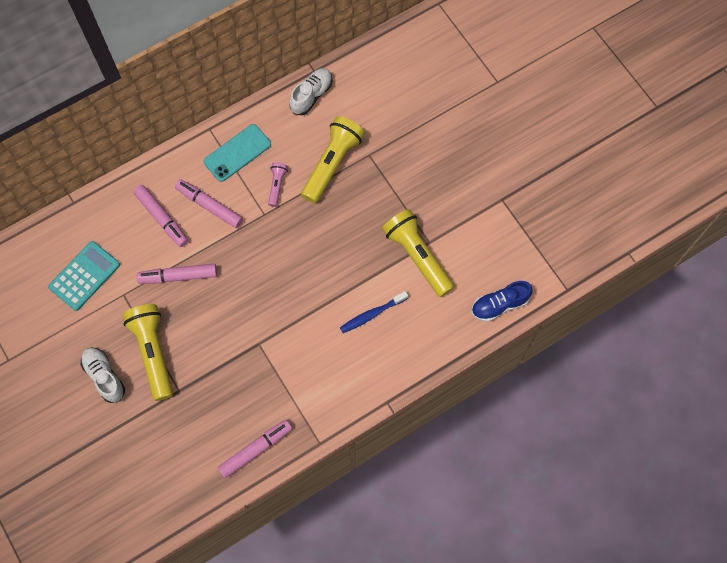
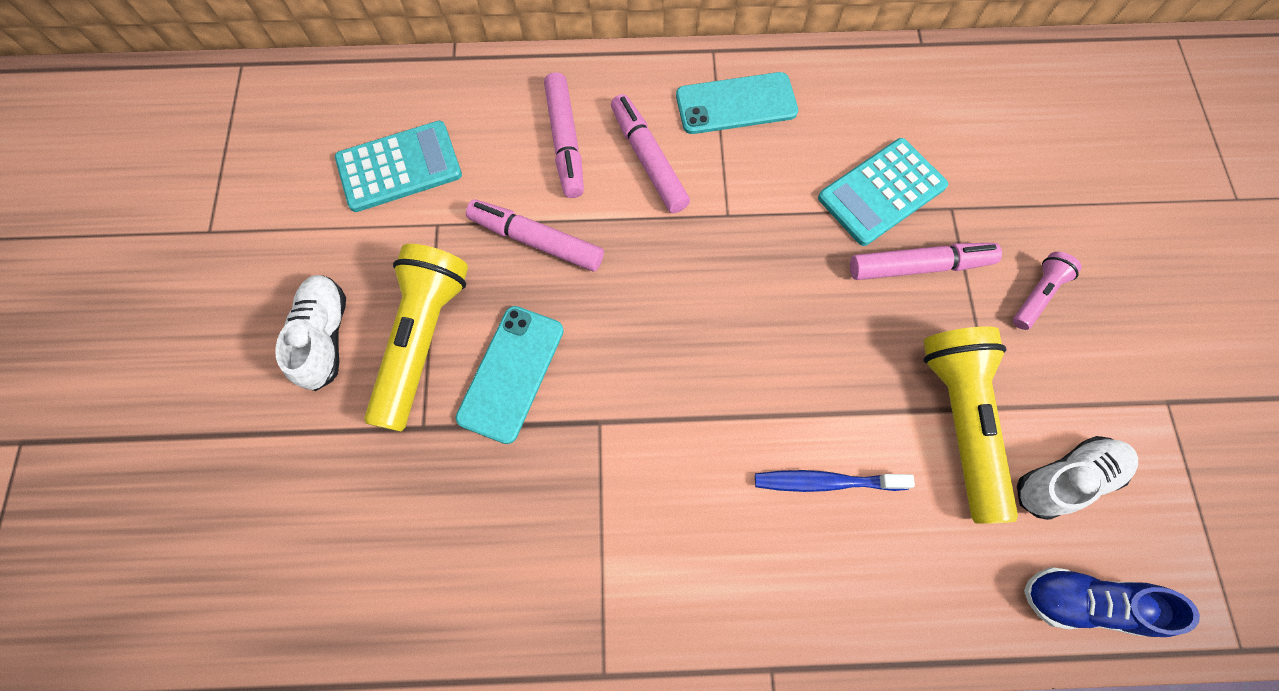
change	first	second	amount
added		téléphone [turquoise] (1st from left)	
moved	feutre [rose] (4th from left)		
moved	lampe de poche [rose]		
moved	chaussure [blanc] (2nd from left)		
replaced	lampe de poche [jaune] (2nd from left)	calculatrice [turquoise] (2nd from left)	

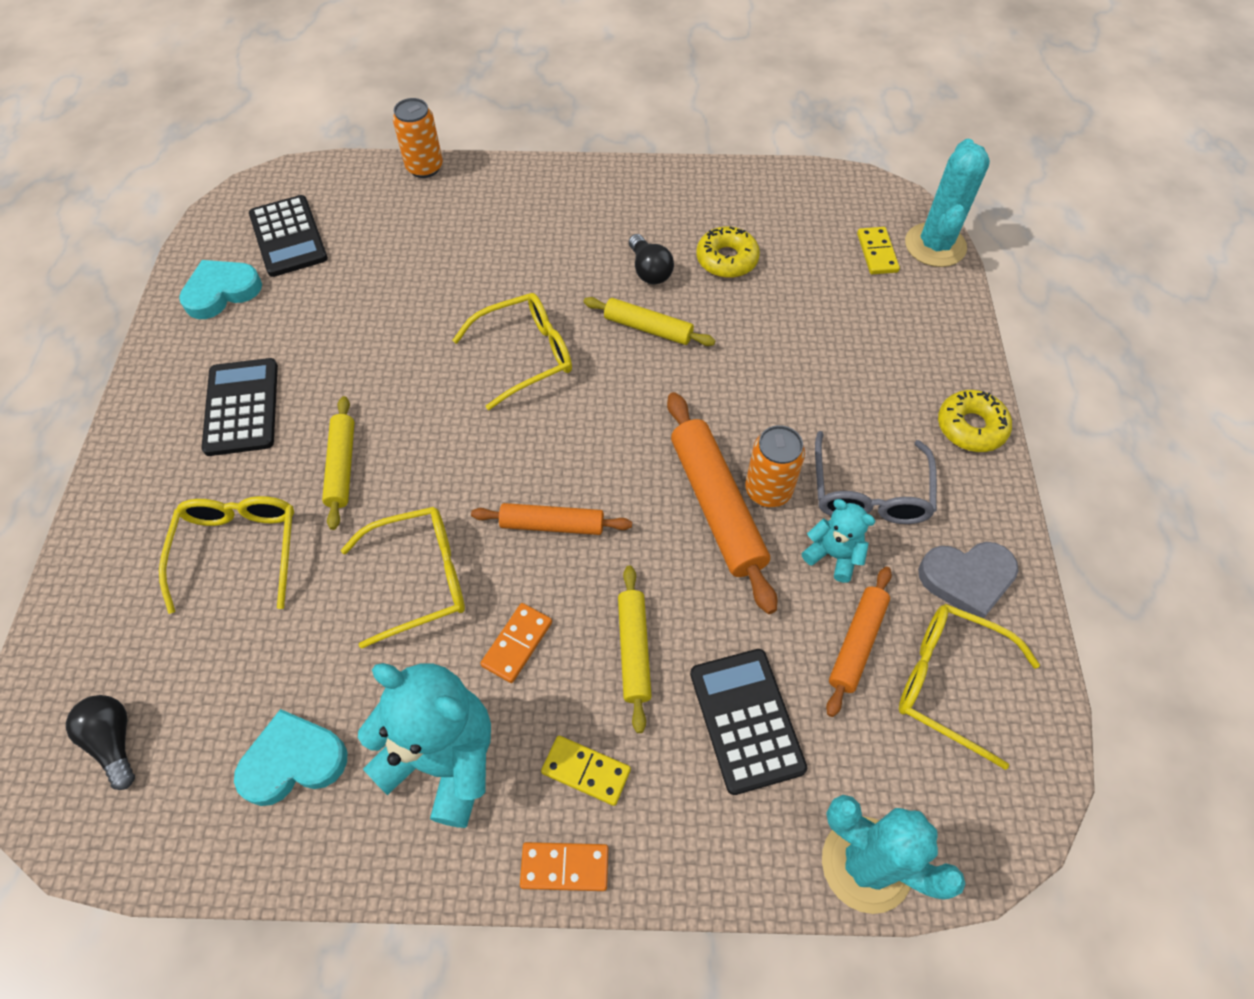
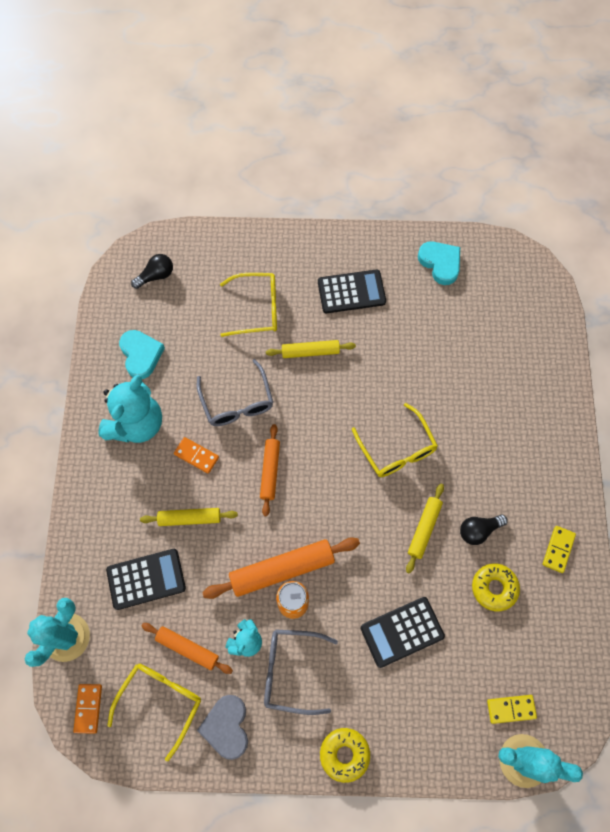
change	first	second	amount
removed	canette [orange] (1st from left)		
moved	calculatrice [noir] (2nd from left in the first image)	calculatrice [noir] (3rd from left)	
moved	domino [orange] (2nd from left in the first image)	domino [orange] (1st from left)	
moved	domino [jaune] (1st from left in the first image)	domino [jaune] (2nd from left)	
recoloured	lunettes [jaune] (2nd from left)	lunettes [gris] (1st from left)	

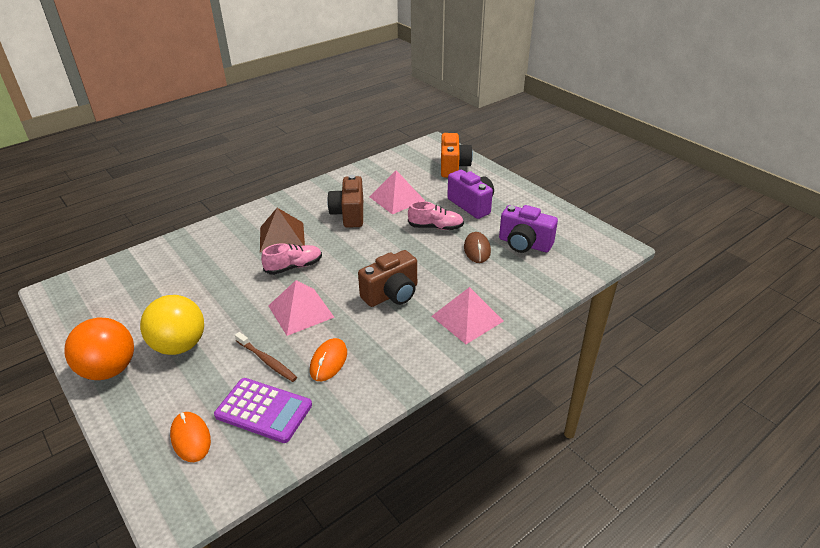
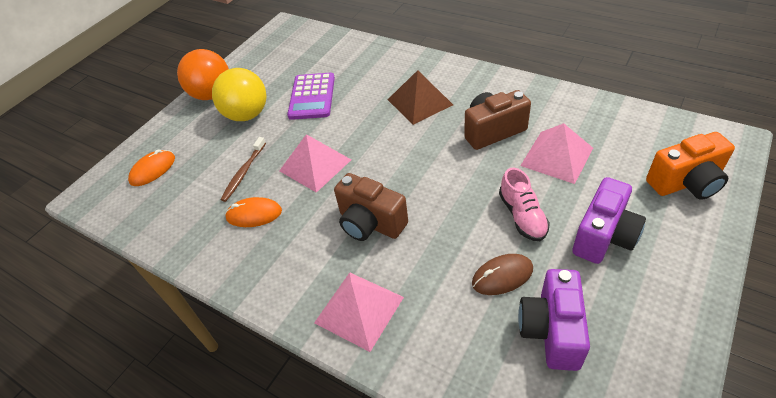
change	first	second	amount
removed	chaussure [rose] (1st from left)		
moved	calculatrice [violet]		

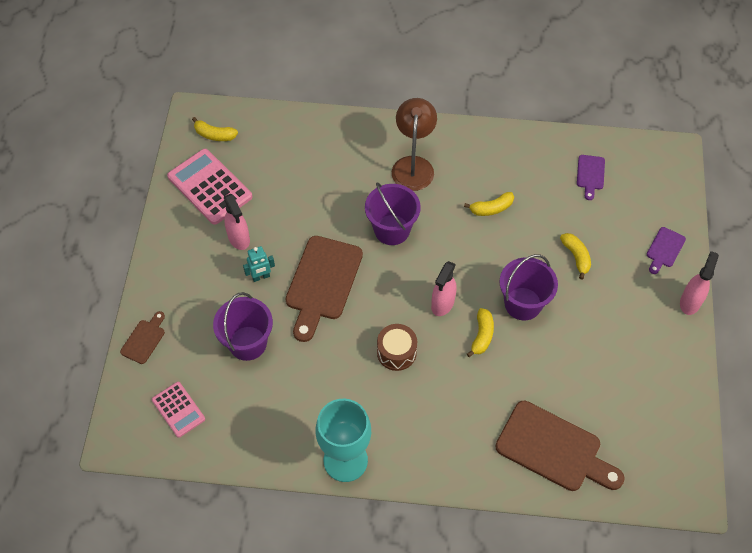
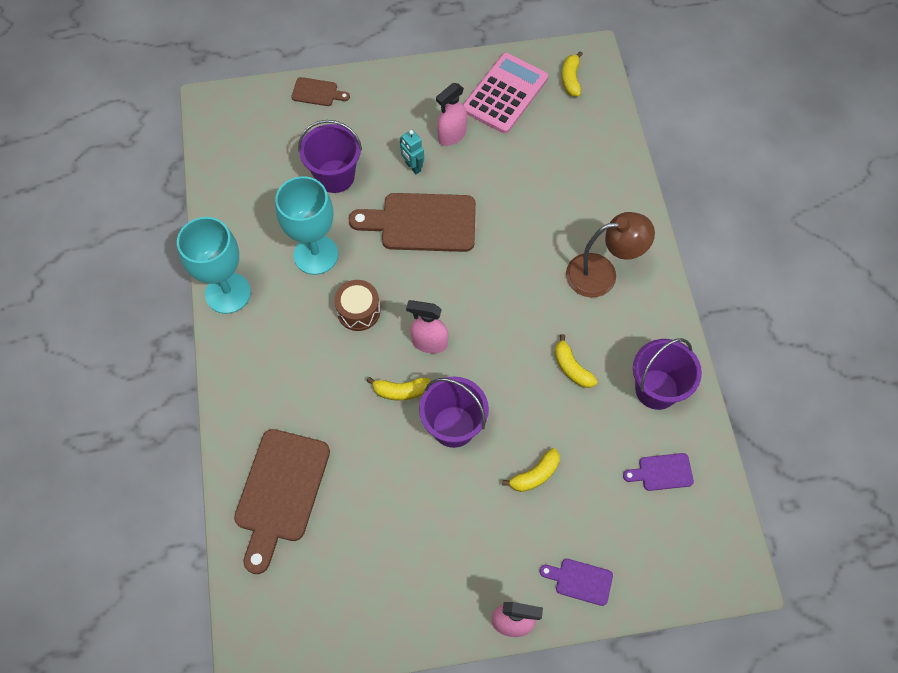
change	first	second	amount
removed	calculatrice [rose] (1st from left)		
added		verre à pied [turquoise] (2nd from left)	
moved	seau [violet] (2nd from left in the first image)	seau [violet] (3rd from left)	

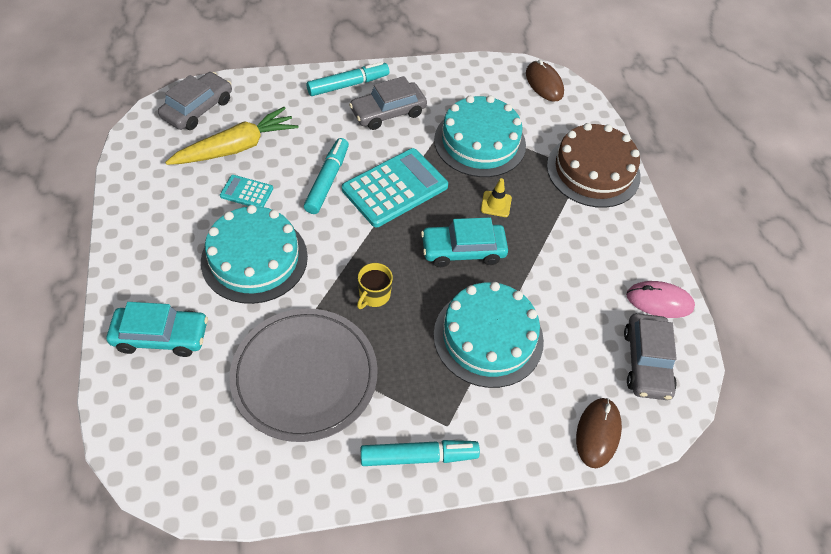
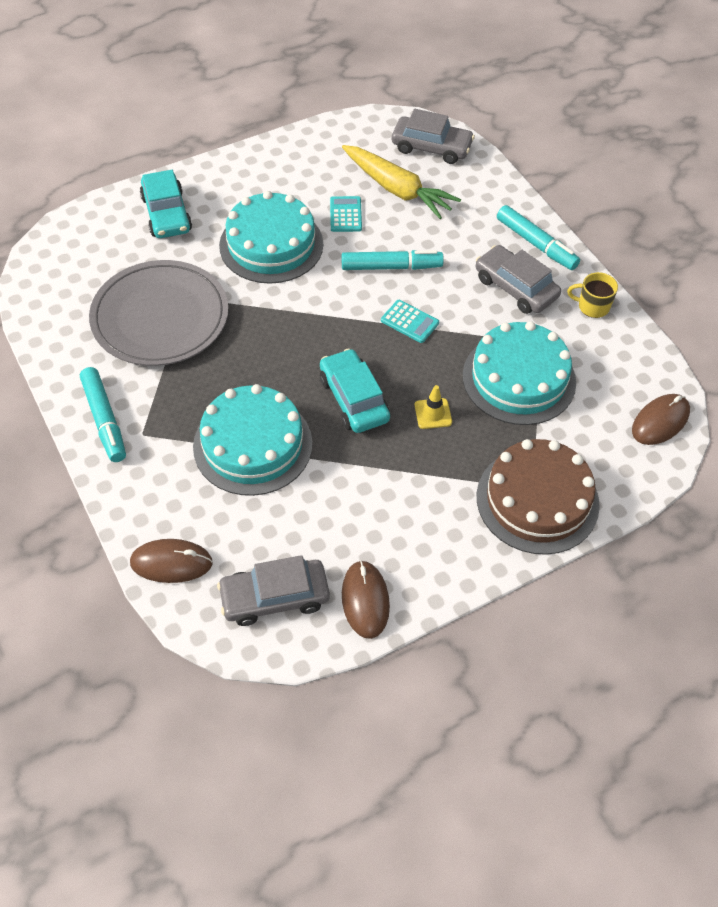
change	first	second	amount
moved	tasse [jaune]		
recoloured	souris [rose]	souris [marron] (2nd from left)	
resized	calculatrice [turquoise] (2nd from left)		x0.49

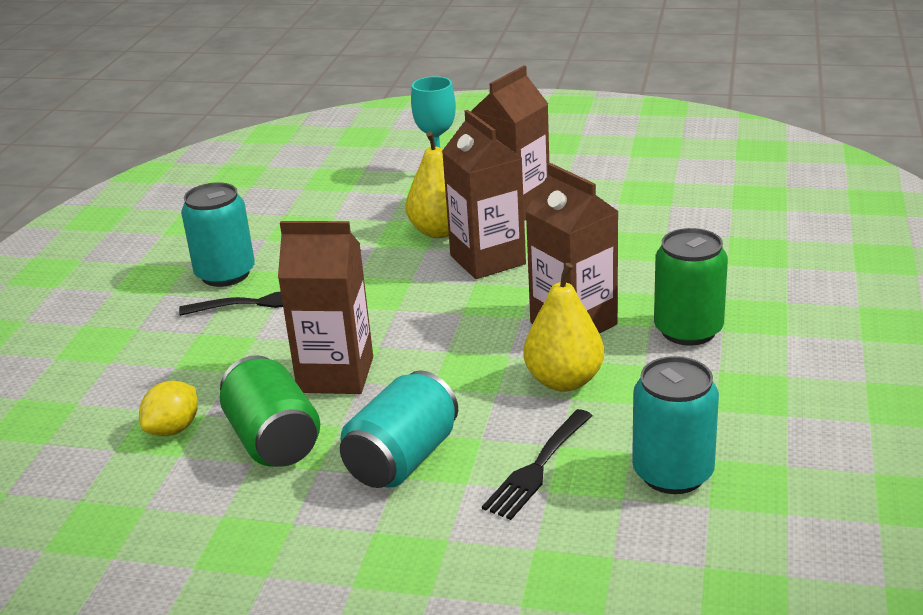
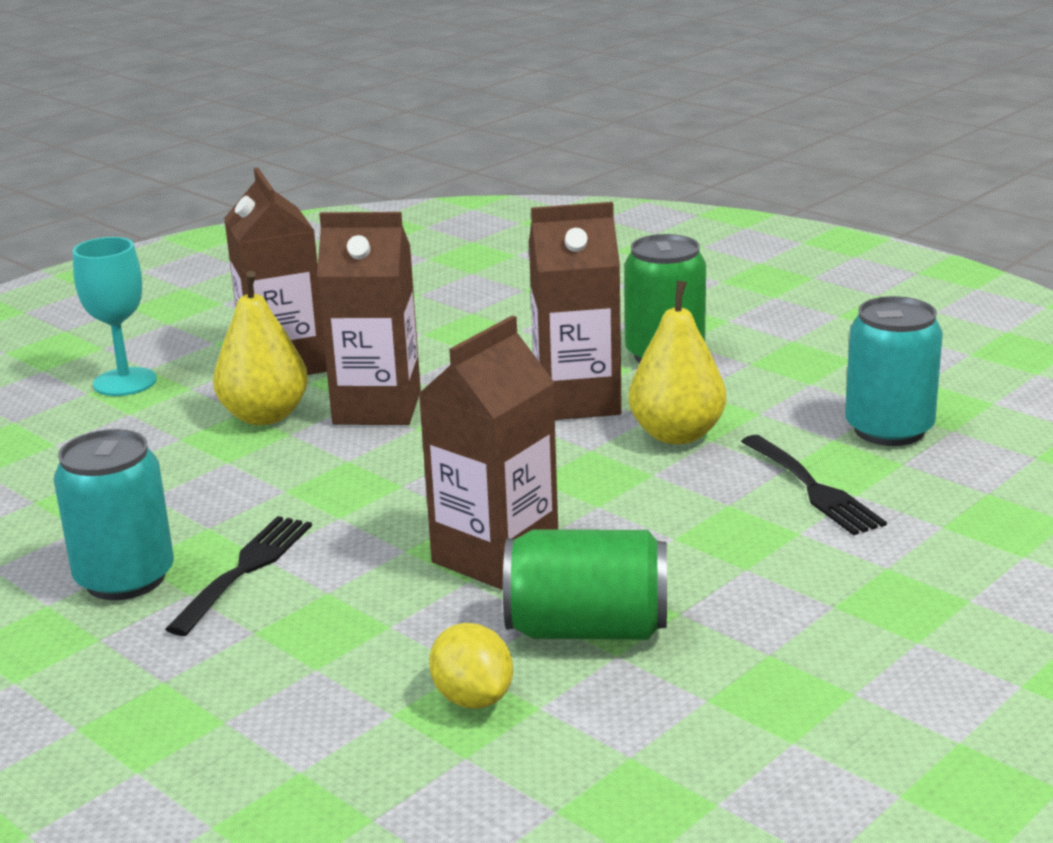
change	first	second	amount
removed	canette [turquoise] (2nd from left)		

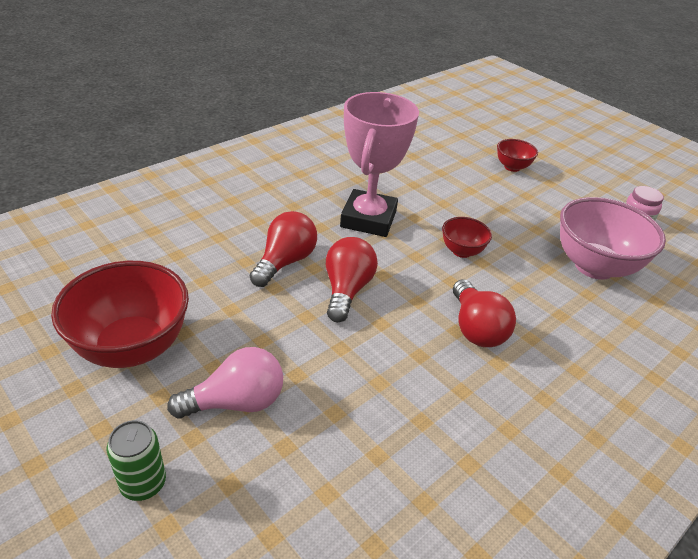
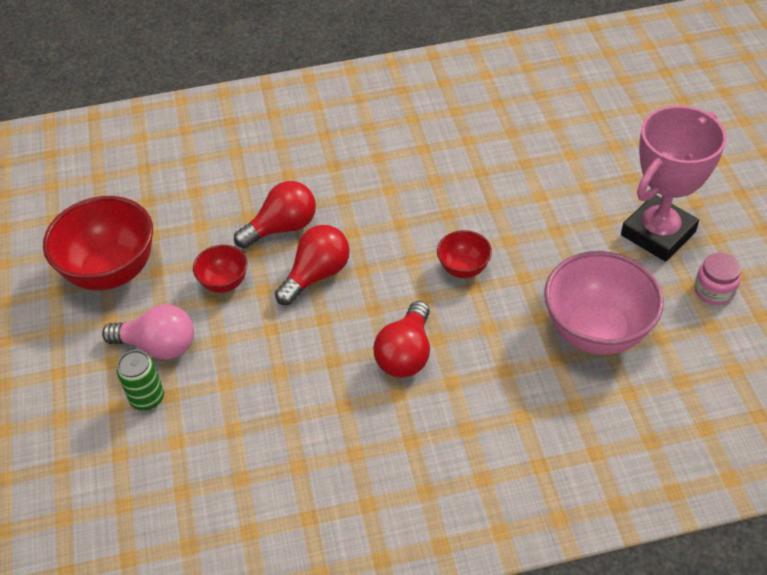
change	first	second	amount
moved	canette [vert]		
moved	trophée [rose]		
moved	bol [rouge] (3rd from left in the first image)	bol [rouge] (2nd from left)	

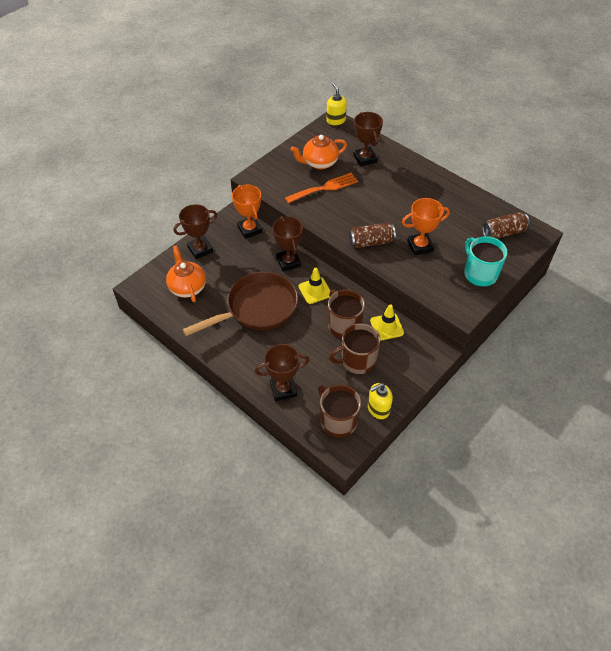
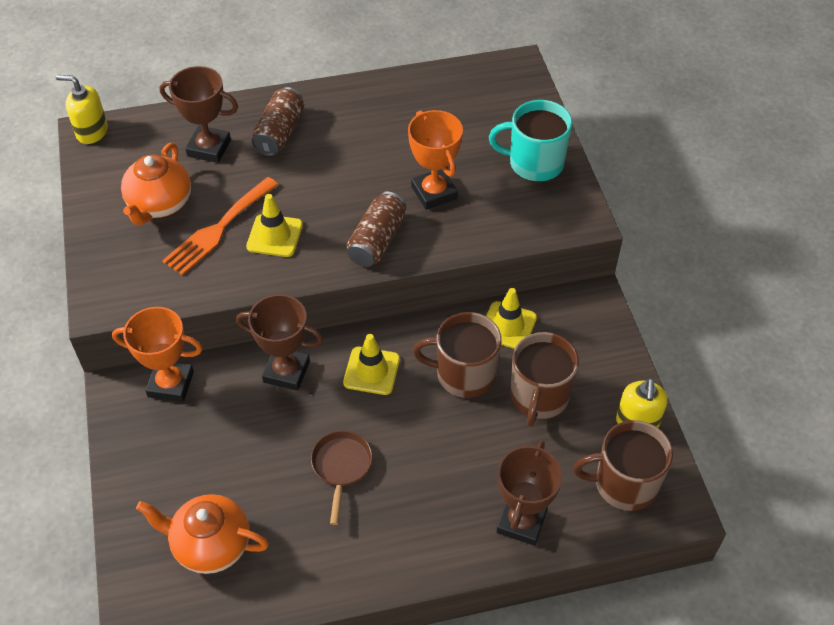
change	first	second	amount
removed	trophée [marron] (1st from left)		
added		cône de chantier [jaune] (1st from left)	
moved	canette [marron] (2nd from left in the first image)	canette [marron] (1st from left)	
turned	fourchette [orange]		150 degrees counterclockwise
turned	trophée [orange] (2nd from left)		45 degrees counterclockwise
resized	poêle [marron]		x0.46

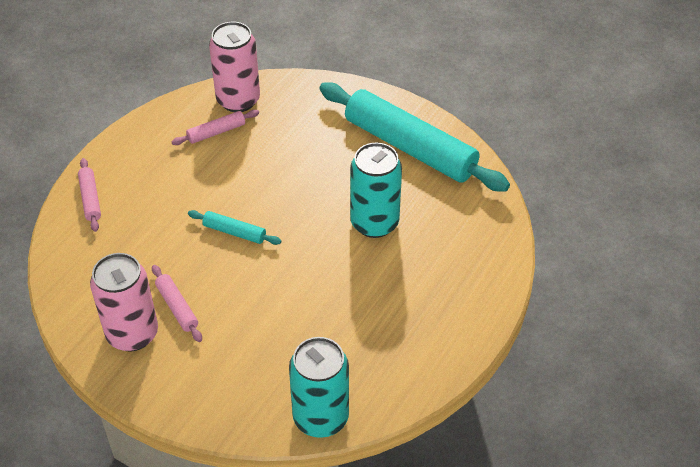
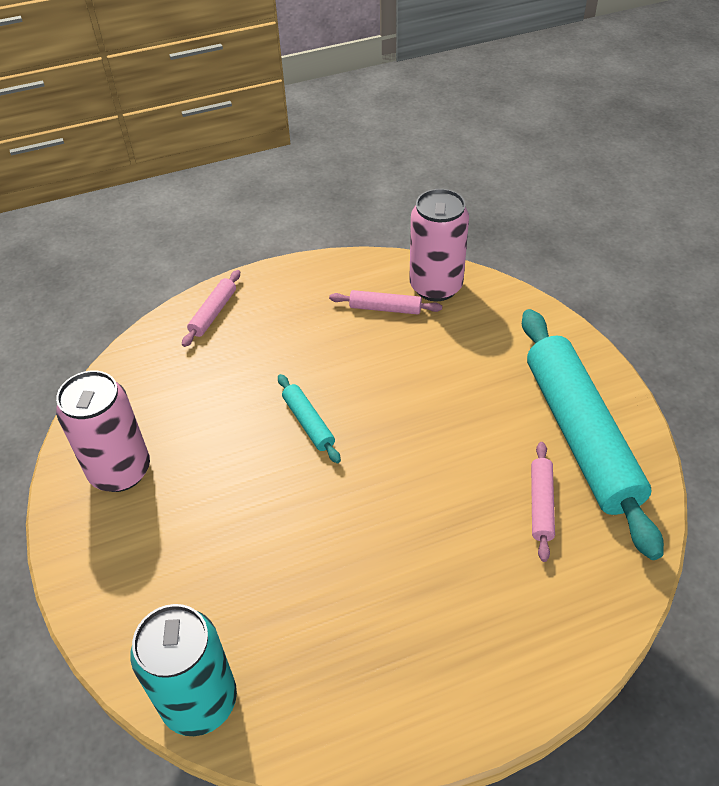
change	first	second	amount
removed	canette [turquoise] (2nd from left)		
moved	rouleau à pâtisserie [rose] (2nd from left in the first image)	rouleau à pâtisserie [rose] (3rd from left)	

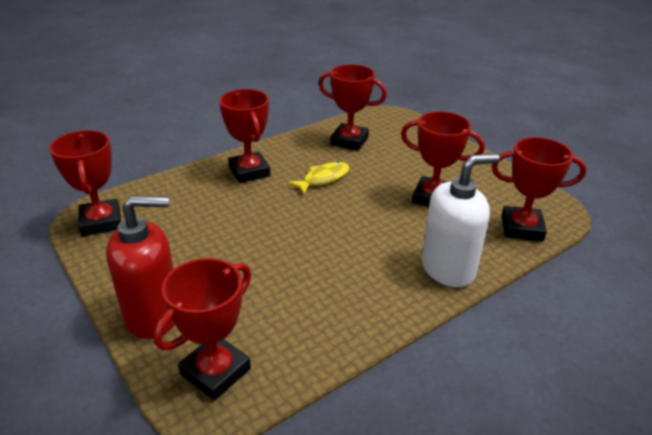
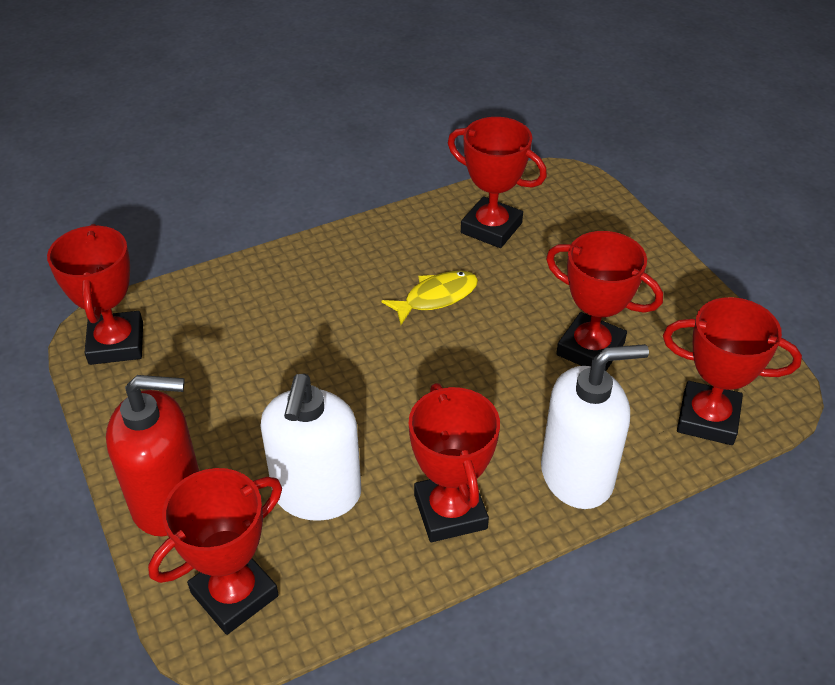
change	first	second	amount
added		distributeur de savon [blanc] (1st from left)	
moved	trophée [rouge] (3rd from left)		

